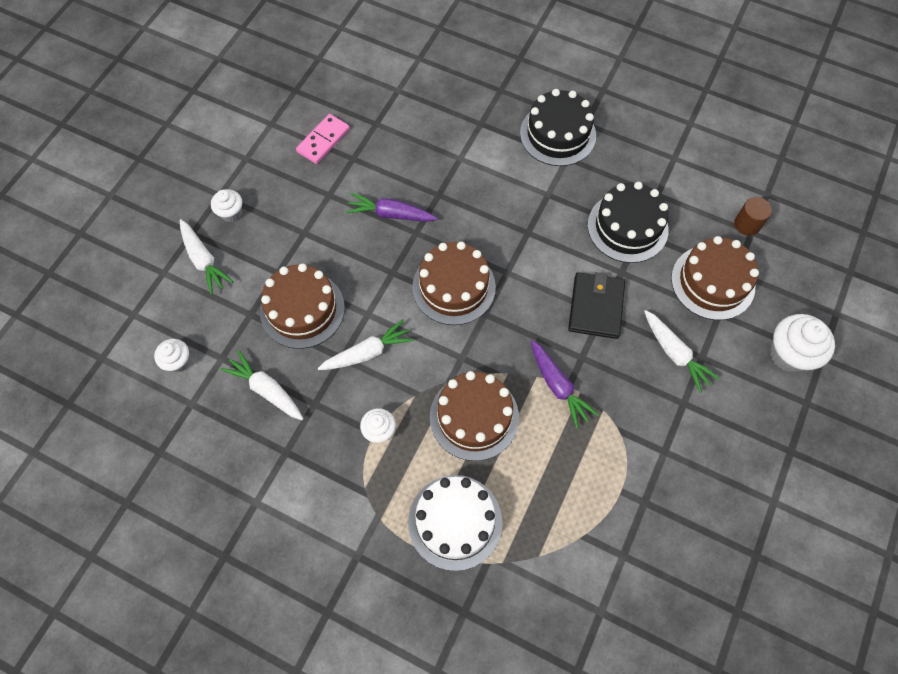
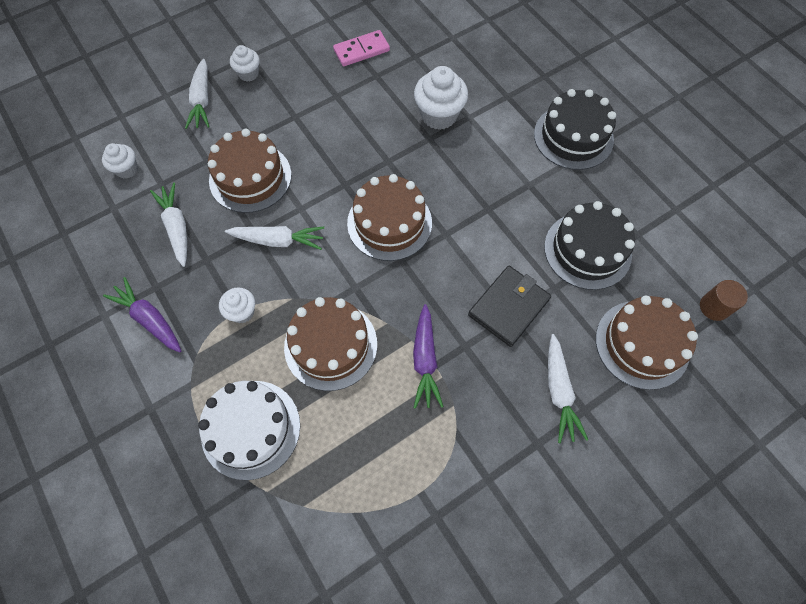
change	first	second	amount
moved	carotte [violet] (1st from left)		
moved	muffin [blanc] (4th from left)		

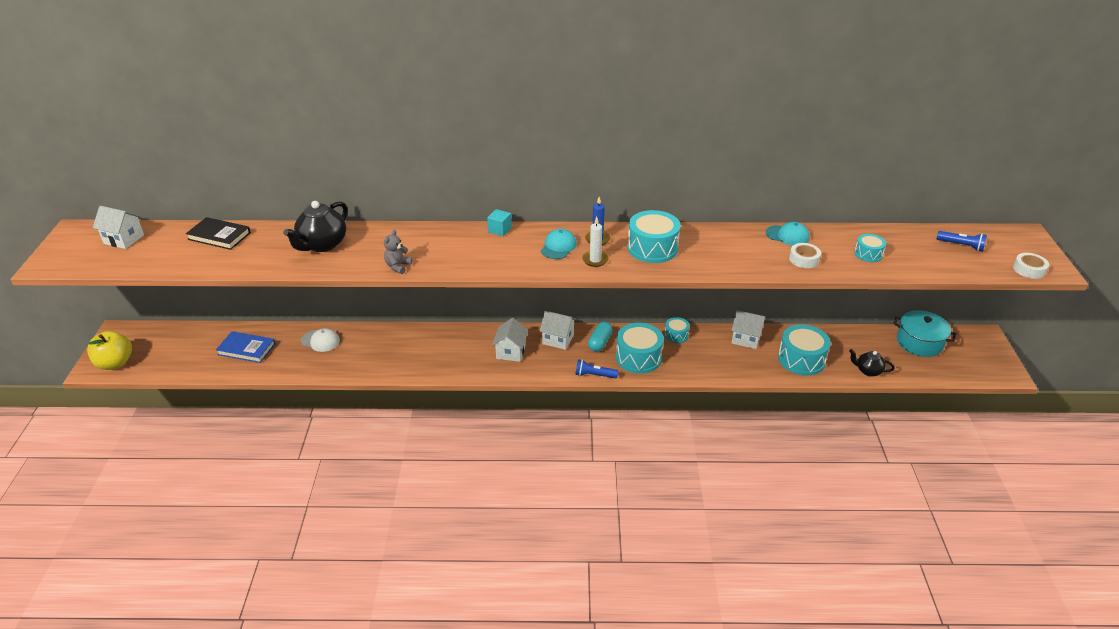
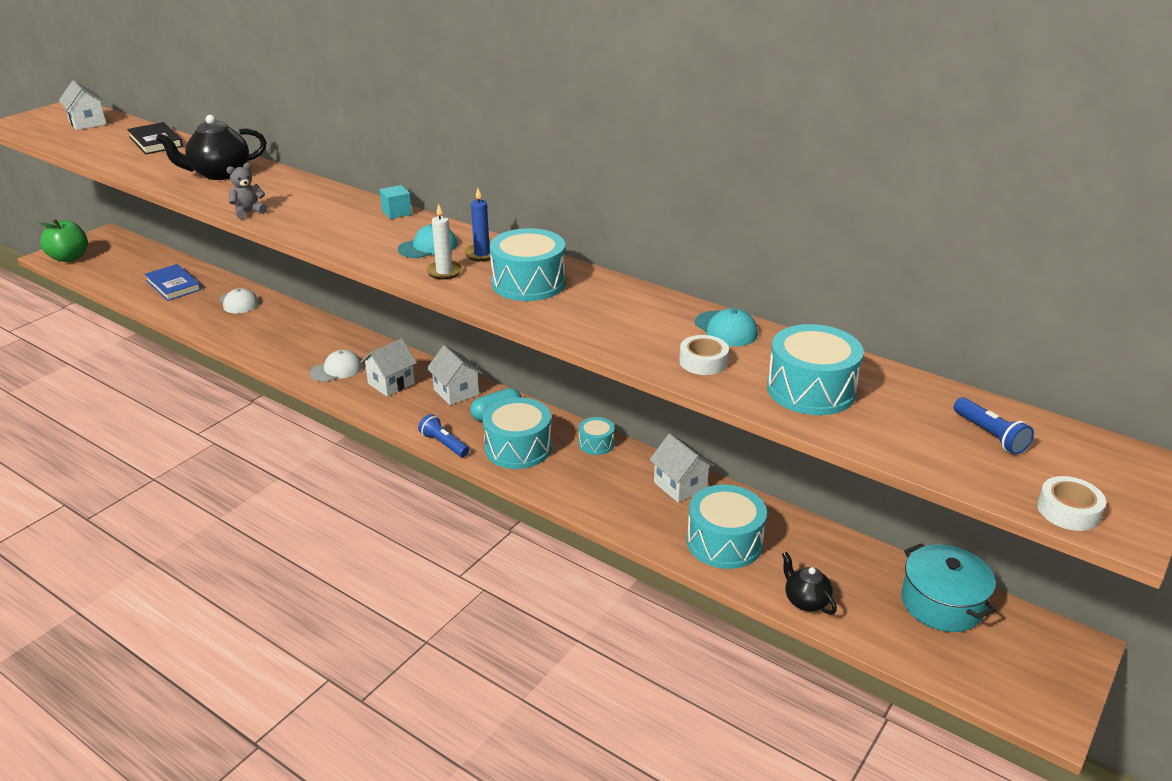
change	first	second	amount
added		casquette [blanc] (2nd from left)	
recoloured	pomme [jaune]	pomme [vert]	
resized	tambour [turquoise] (5th from left)		x1.87

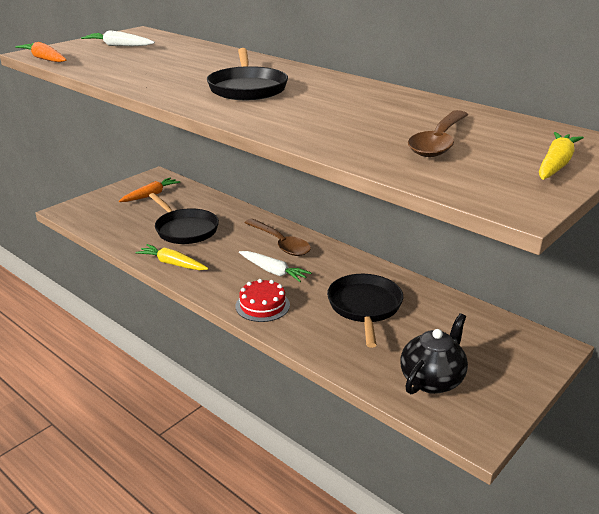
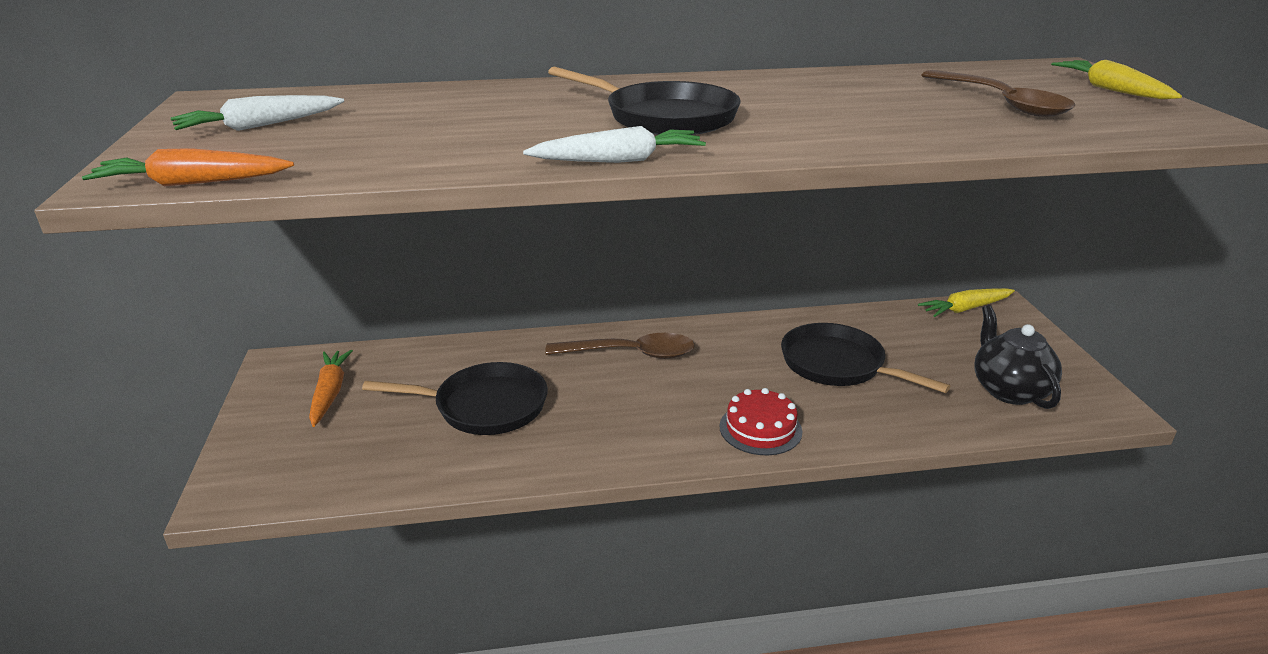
change	first	second	amount
moved	carotte [jaune] (1st from left)		
moved	carotte [blanc] (2nd from left)		

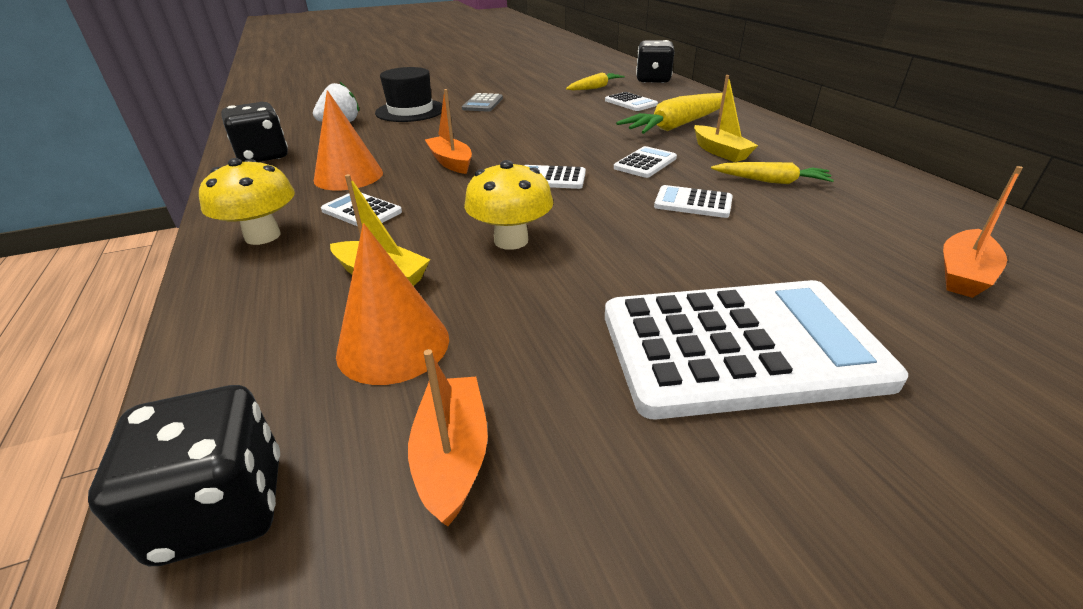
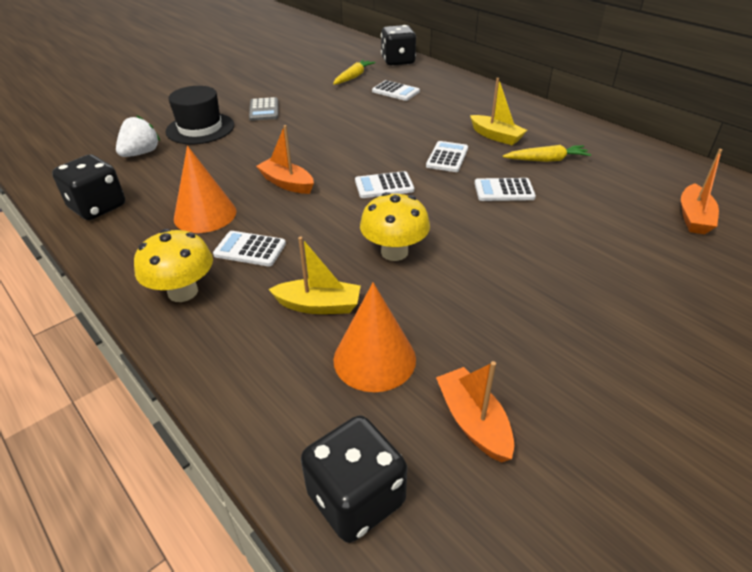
change	first	second	amount
removed	calculatrice [blanc] (6th from left)		
removed	carotte [jaune] (2nd from left)		

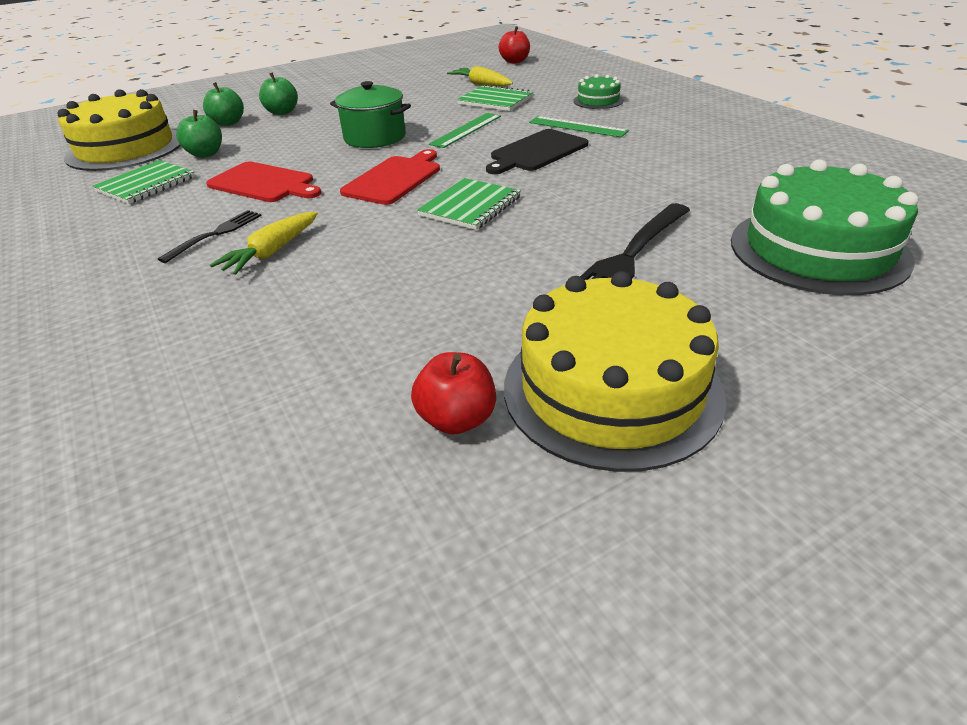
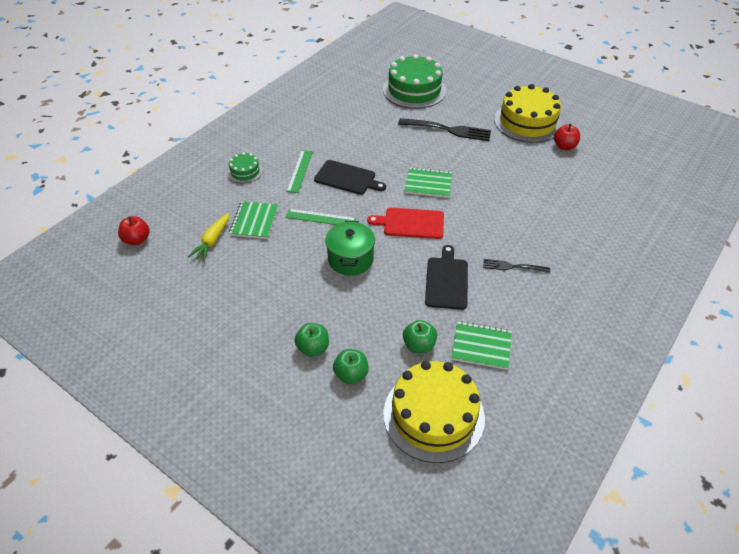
change	first	second	amount
removed	carotte [jaune] (1st from left)		
recoloured	planche à découper [rouge] (1st from left)	planche à découper [noir] (2nd from left)	

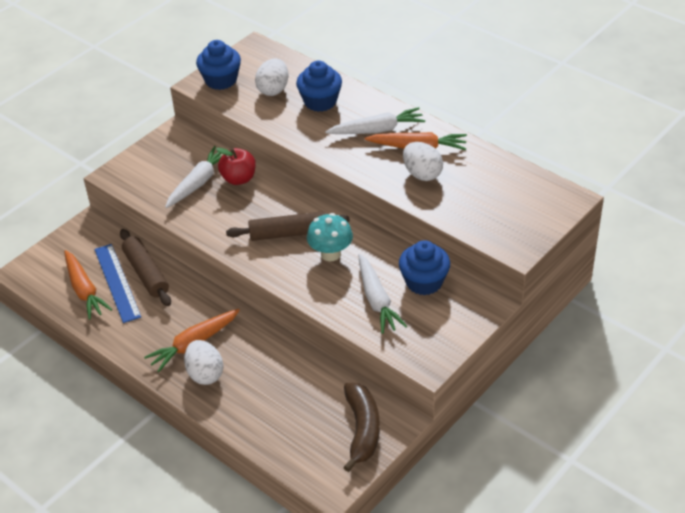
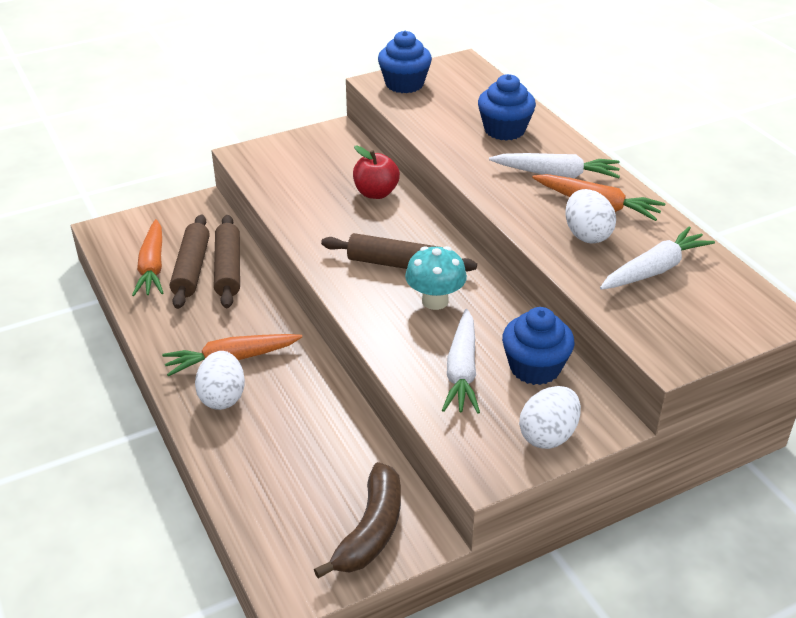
change	first	second	amount
moved	carotte [blanc] (1st from left in the first image)	carotte [blanc] (3rd from left)	
moved	œuf [blanc] (2nd from left)		
replaced	règle [bleu]	rouleau à pâtisserie [marron] (1st from left)	

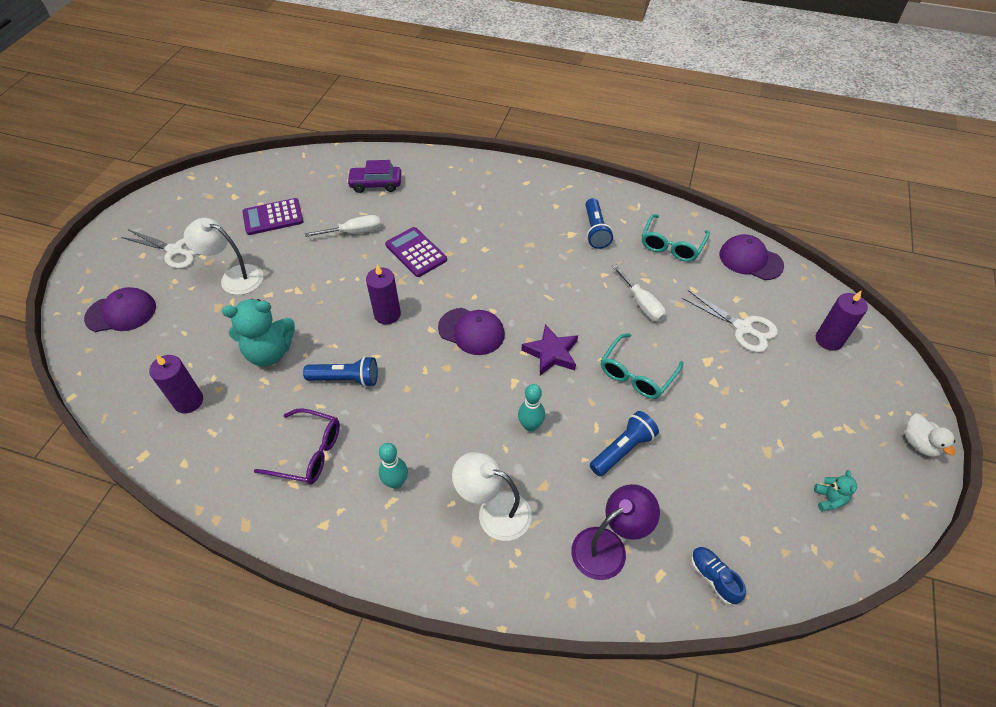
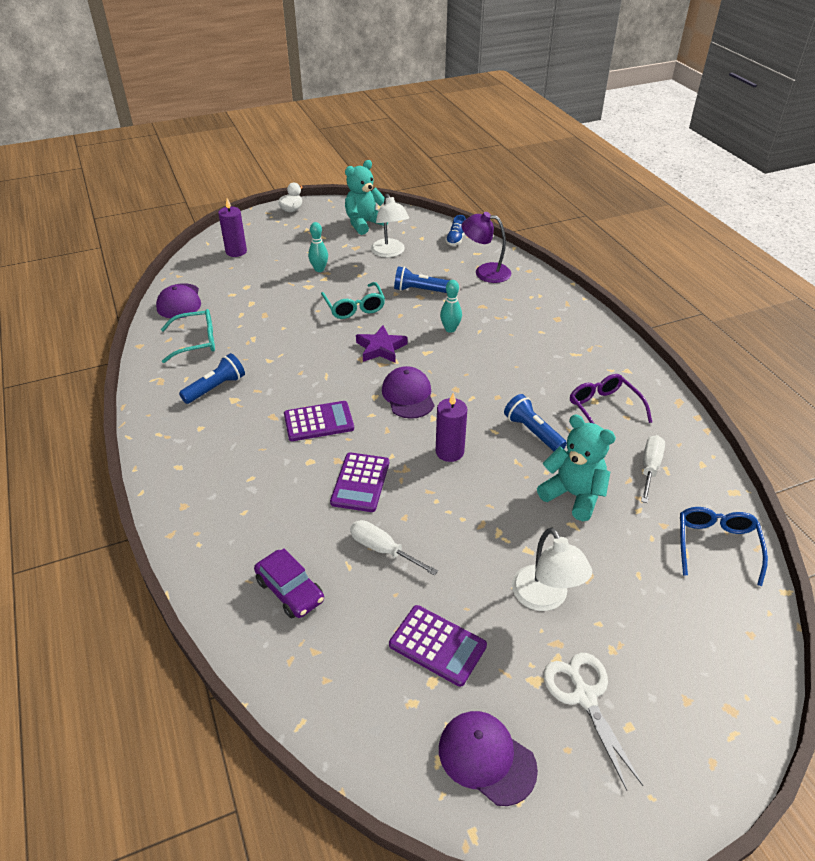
change	first	second	amount
removed	bougie [violet] (1st from left)		
removed	ciseaux [blanc] (2nd from left)		
added		calculatrice [violet] (1st from left)	
added		lunettes [bleu]	
moved	casquette [violet] (1st from left in the first image)	casquette [violet] (3rd from left)	
moved	quille [turquoise] (1st from left)		
moved	lampe [blanc] (2nd from left in the first image)	lampe [blanc] (1st from left)	
moved	tournevis [blanc] (2nd from left)		
turned	lunettes [turquoise] (1st from left in the first image)	lunettes [turquoise] (2nd from left)	75 degrees clockwise
resized	ours en peluche [turquoise] (2nd from left in the first image)	ours en peluche [turquoise] (1st from left)	x2.15

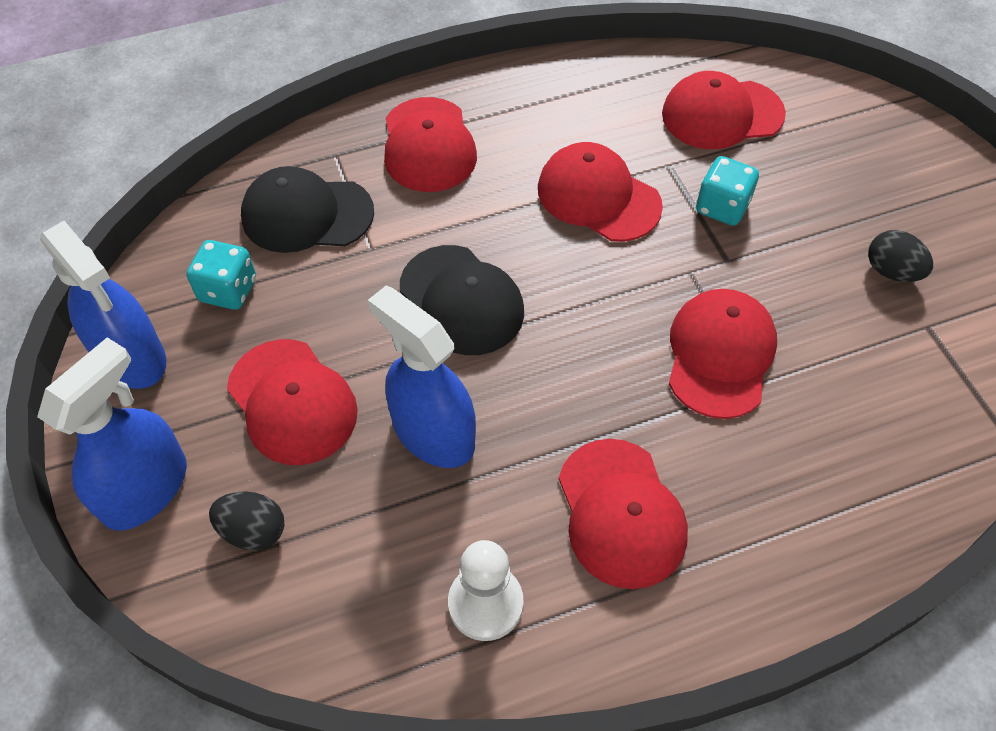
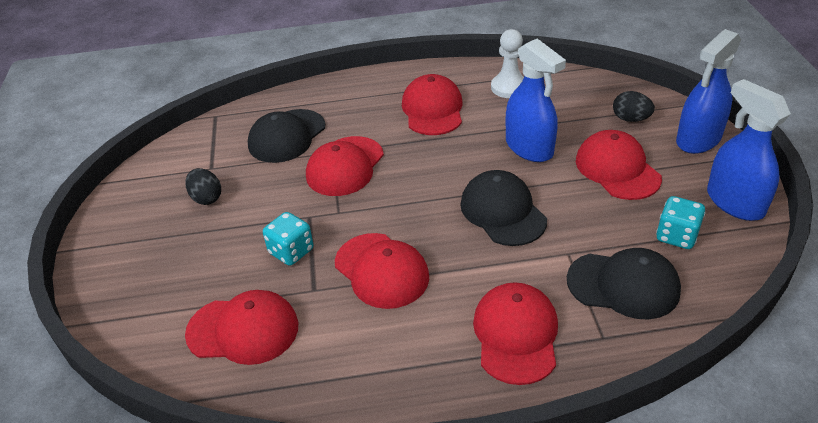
change	first	second	amount
added		casquette [noir] (1st from left)	

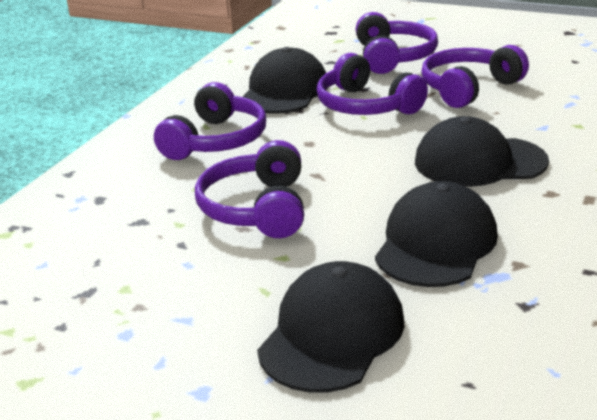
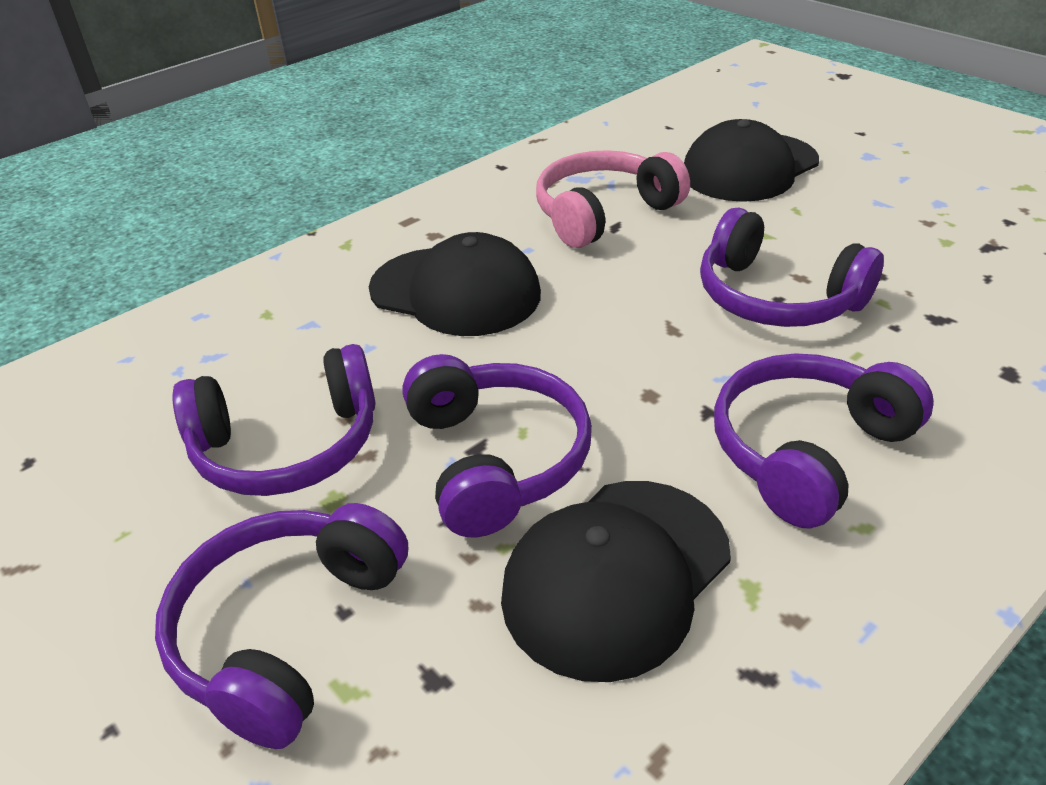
change	first	second	amount
replaced	casquette [noir] (3rd from left)	casque audio [rose]	
turned	casque audio [violet] (2nd from left in the first image)	casque audio [violet] (4th from left)	105 degrees clockwise

